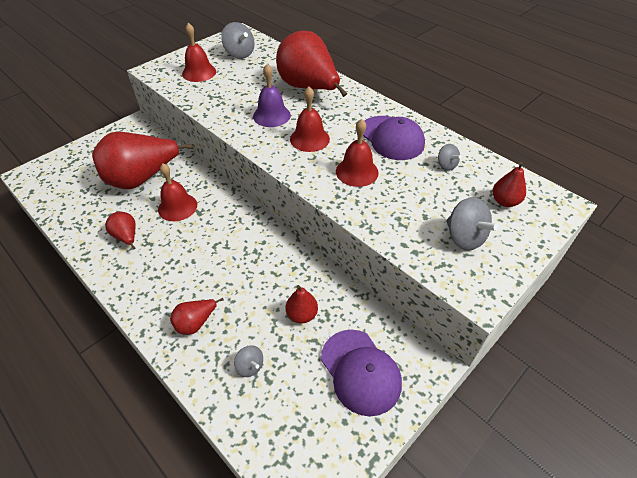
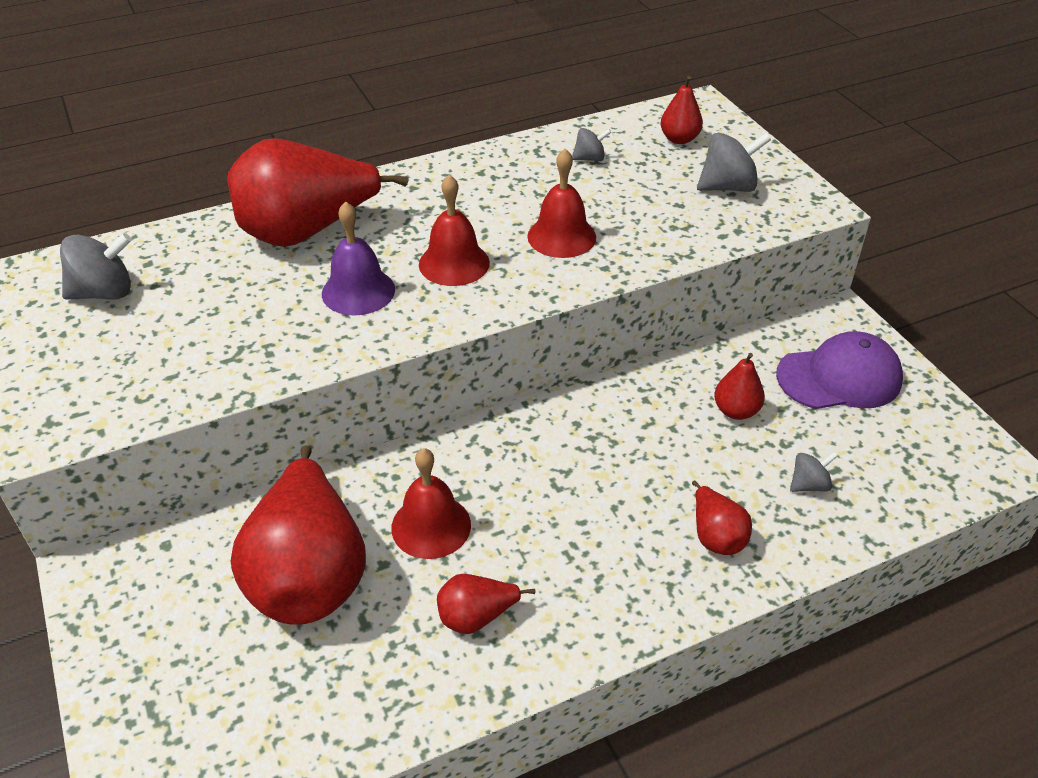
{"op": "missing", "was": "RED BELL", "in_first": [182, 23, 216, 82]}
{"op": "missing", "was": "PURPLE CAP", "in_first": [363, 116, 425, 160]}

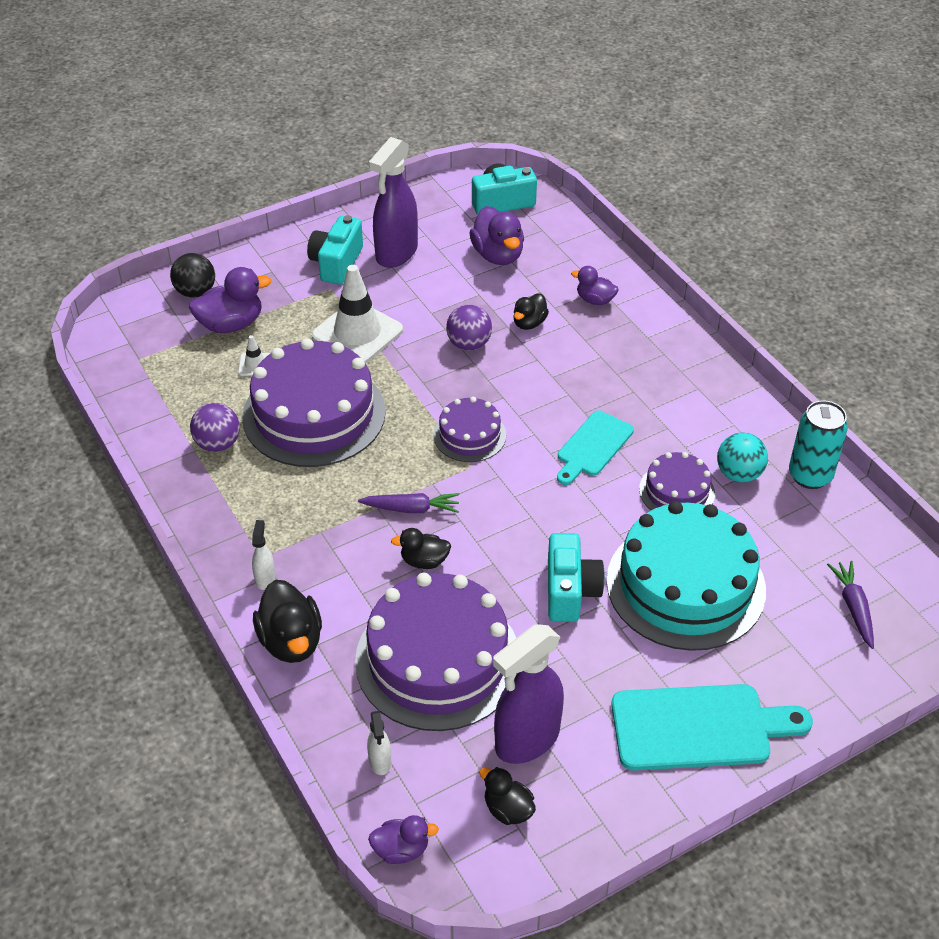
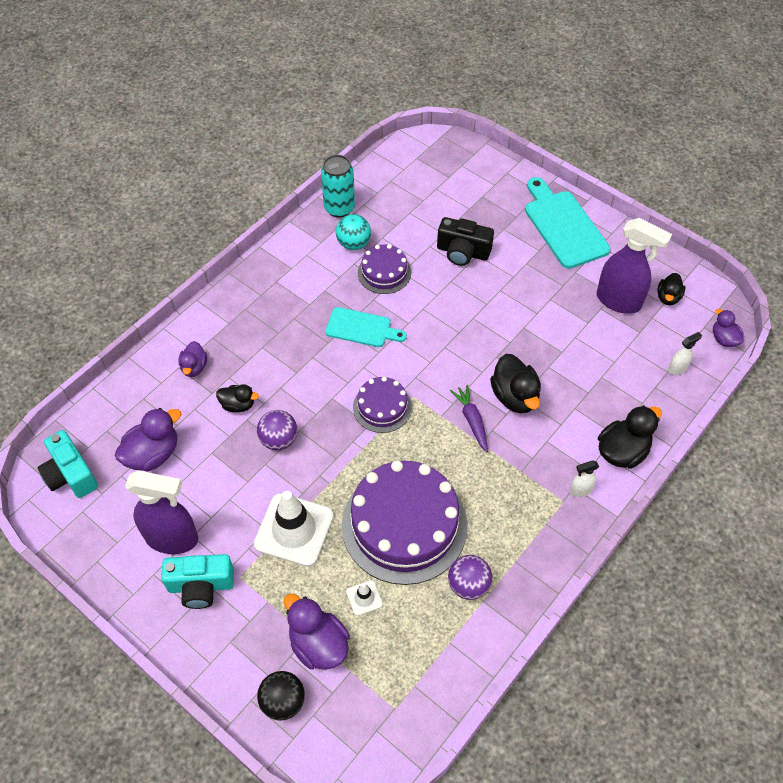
{"op": "exchanged", "was": "TURQUOISE CAKE", "now": "BLACK CAMERA", "in_first": [606, 501, 766, 651], "in_second": [437, 217, 494, 266]}
{"op": "size", "was": "BLACK DUCK", "in_first": [391, 528, 451, 569], "in_second": [490, 354, 541, 413], "ratio": 1.66}
{"op": "missing", "was": "TURQUOISE CAMERA", "in_first": [548, 533, 605, 622]}
{"op": "missing", "was": "PURPLE CARROT", "in_first": [827, 561, 874, 649]}
{"op": "missing", "was": "PURPLE CAKE", "in_first": [355, 573, 516, 731]}

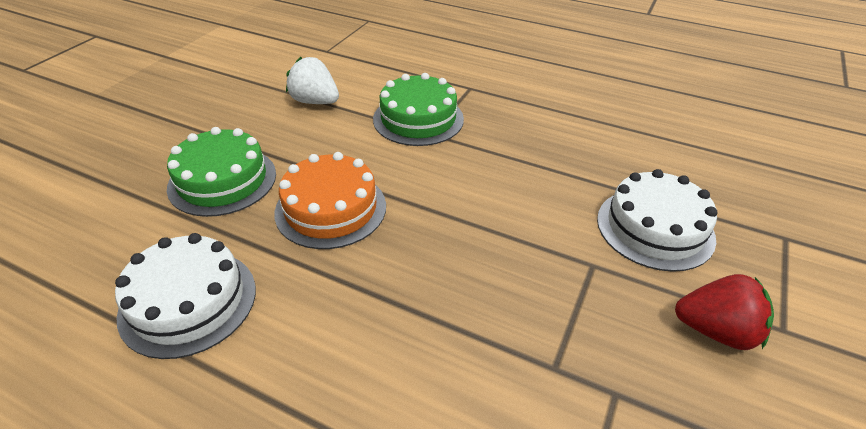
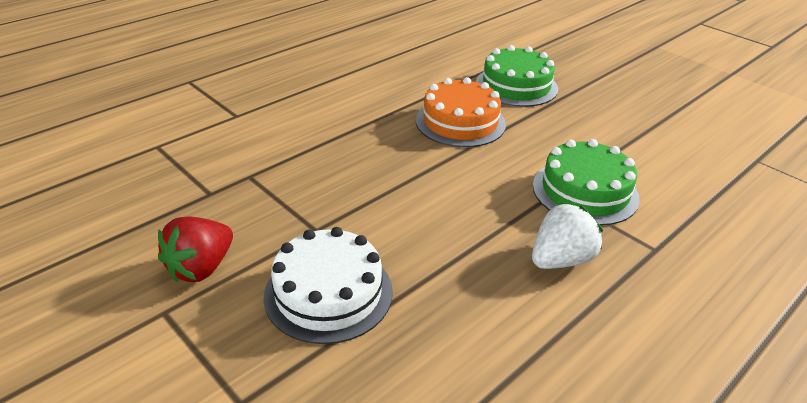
{"op": "relocated", "was": "WHITE STRAWBERRY", "in_first": [286, 57, 339, 104], "in_second": [532, 203, 603, 269]}
{"op": "missing", "was": "WHITE CAKE", "in_first": [115, 233, 256, 359]}

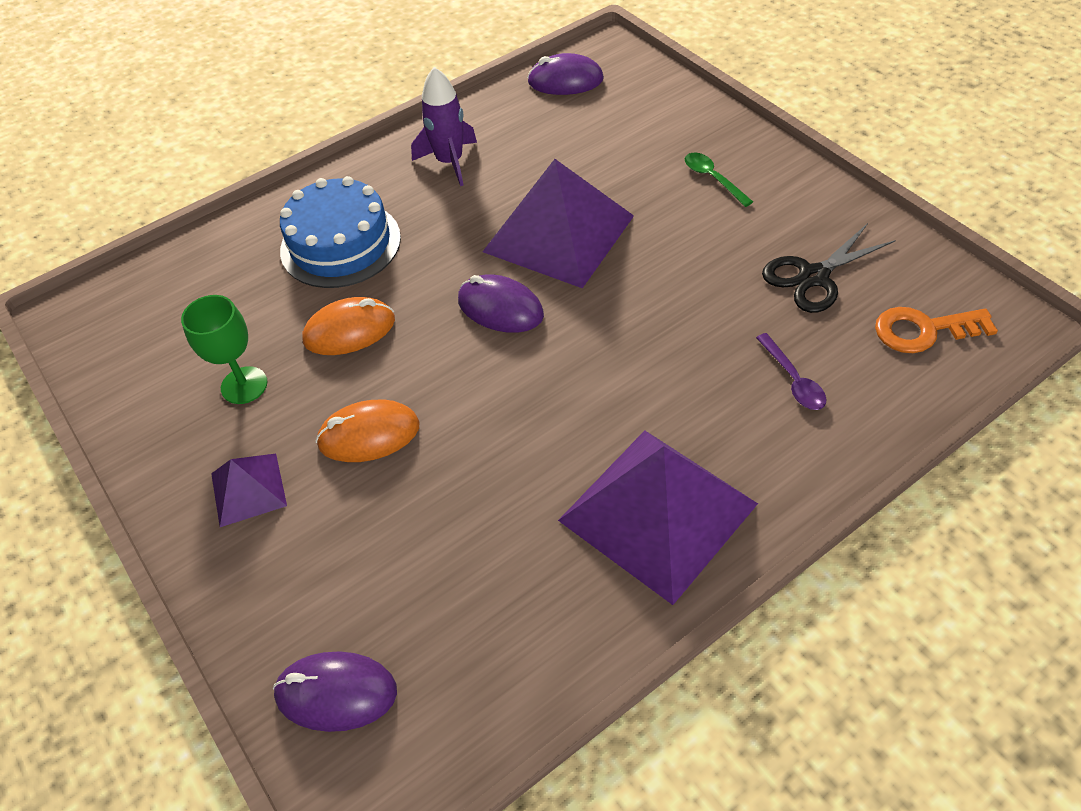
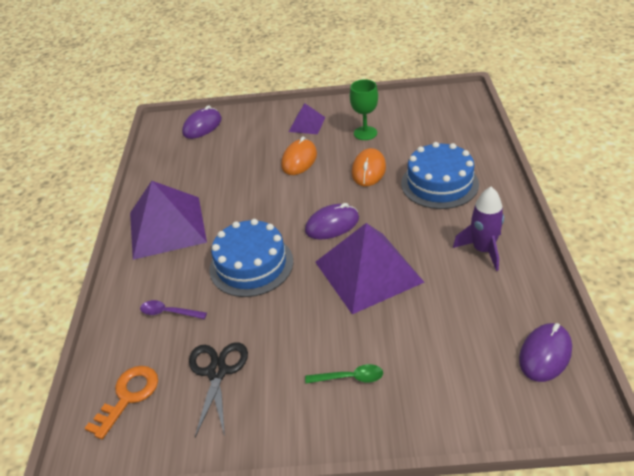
{"op": "appeared", "now": "BLUE CAKE", "in_second": [209, 219, 293, 297]}

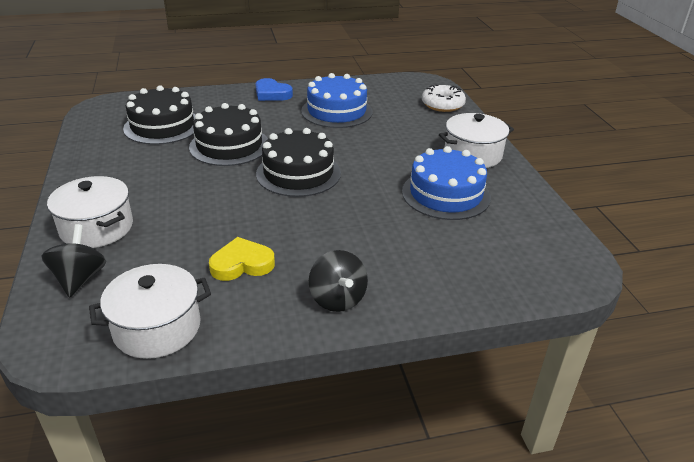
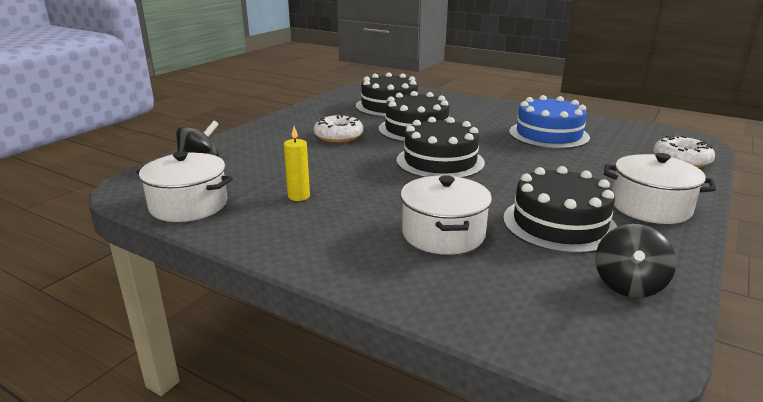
{"op": "missing", "was": "BLUE HEART", "in_first": [256, 78, 293, 101]}
{"op": "colour", "was": "BLUE CAKE", "now": "BLACK CAKE", "in_first": [402, 146, 491, 220], "in_second": [503, 166, 617, 254]}
{"op": "relocated", "was": "WHITE POT", "in_first": [47, 176, 133, 248], "in_second": [400, 175, 492, 255]}
{"op": "exchanged", "was": "YELLOW HEART", "now": "YELLOW CANDLE", "in_first": [209, 237, 275, 281], "in_second": [284, 126, 310, 201]}
{"op": "relocated", "was": "BLACK SPINNING TOP", "in_first": [309, 250, 368, 312], "in_second": [595, 224, 676, 298]}
{"op": "appeared", "now": "WHITE DONUT", "in_second": [314, 114, 363, 143]}

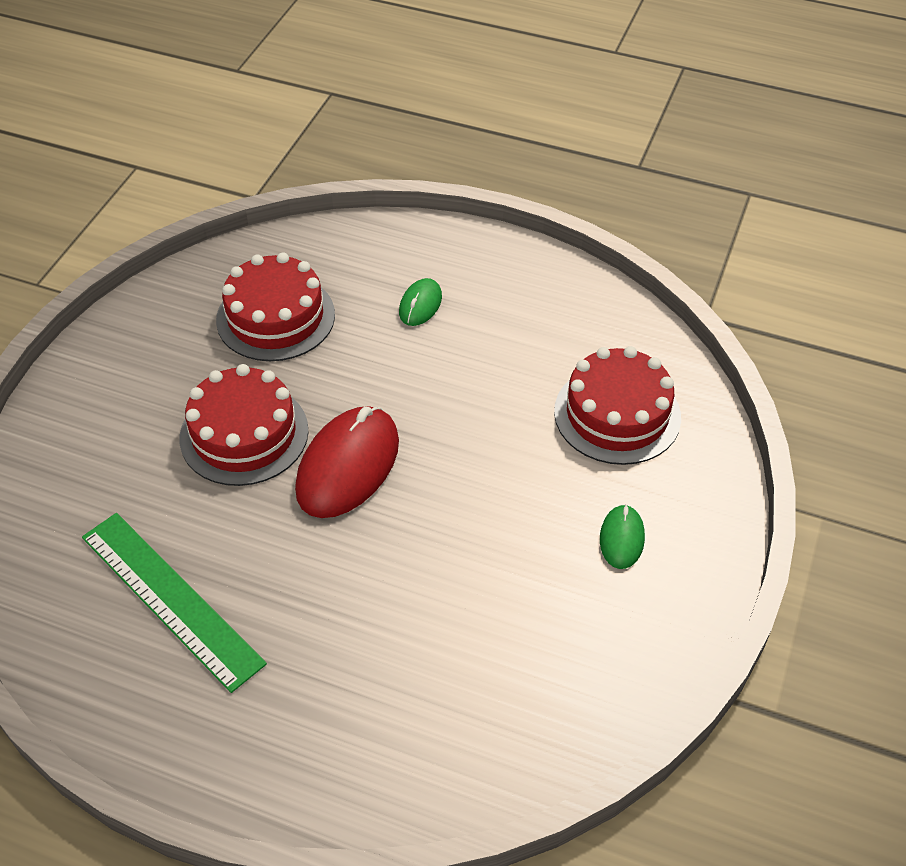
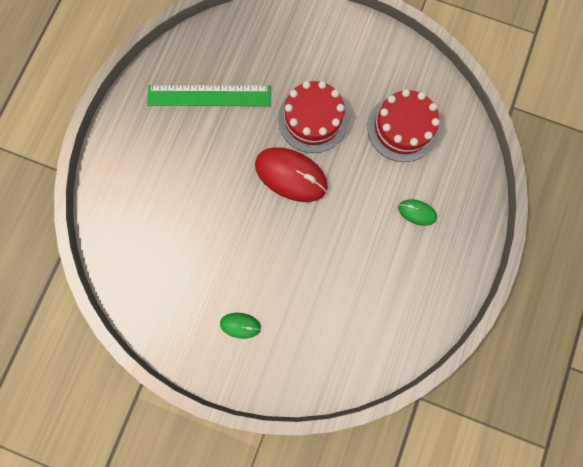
{"op": "missing", "was": "RED CAKE", "in_first": [554, 346, 681, 465]}
{"op": "spun", "was": "GREEN RULER", "in_first": [82, 513, 267, 693], "in_second": [147, 85, 270, 106], "clockwise": 45}

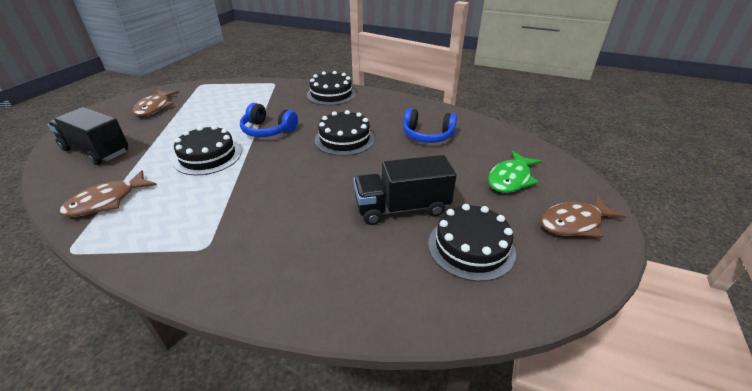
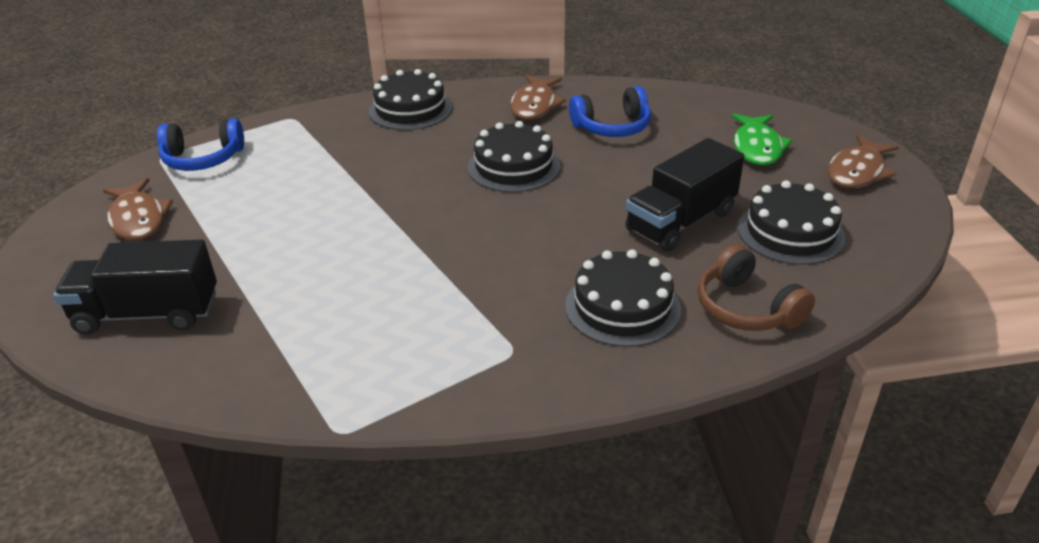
{"op": "relocated", "was": "BLUE HEADPHONES", "in_first": [240, 103, 298, 137], "in_second": [157, 118, 244, 171]}
{"op": "relocated", "was": "BLACK CAKE", "in_first": [173, 125, 241, 175], "in_second": [565, 249, 681, 347]}
{"op": "relocated", "was": "BROWN FISH", "in_first": [60, 170, 157, 217], "in_second": [510, 75, 566, 120]}
{"op": "appeared", "now": "BROWN HEADPHONES", "in_second": [698, 244, 815, 331]}

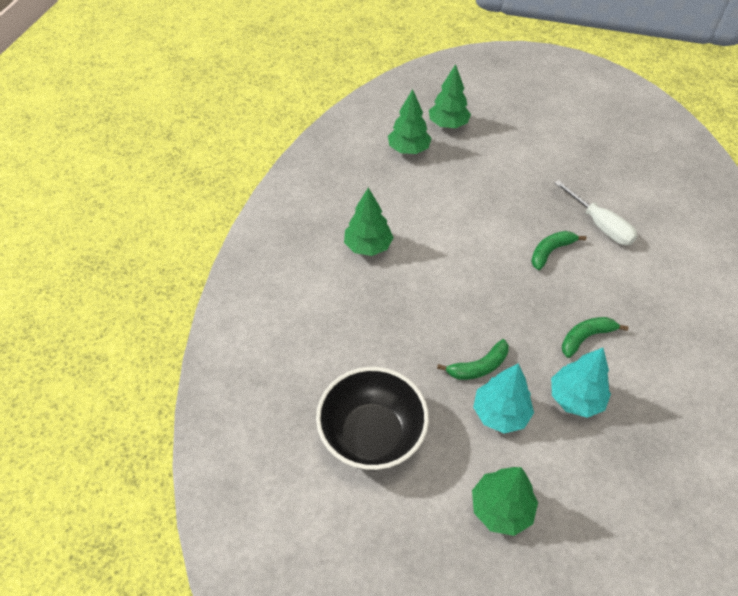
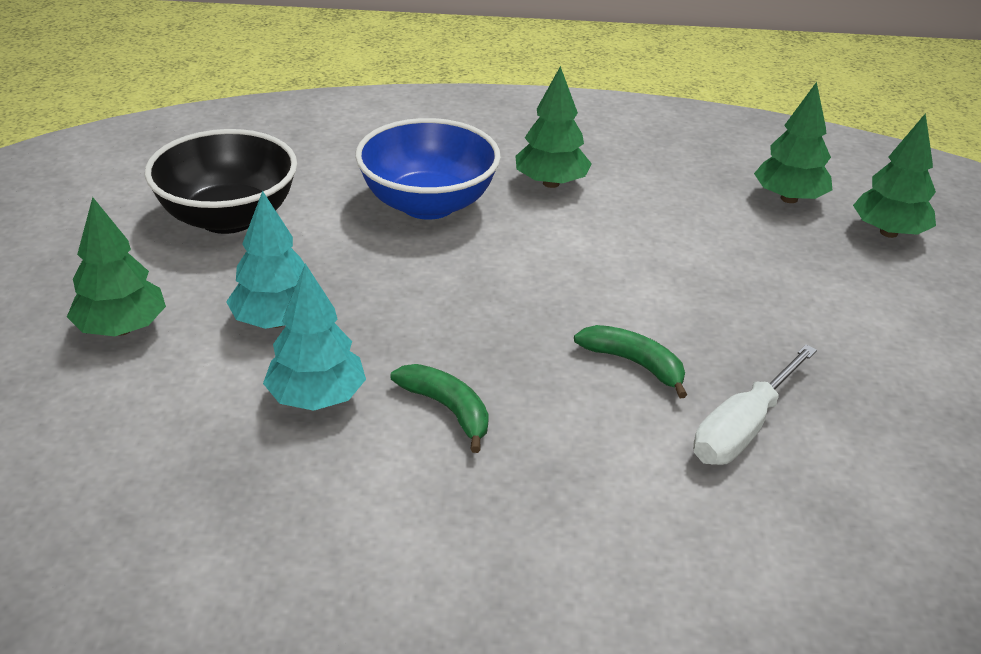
{"op": "missing", "was": "GREEN BANANA", "in_first": [437, 339, 509, 380]}
{"op": "appeared", "now": "BLUE BOWL", "in_second": [355, 118, 501, 220]}

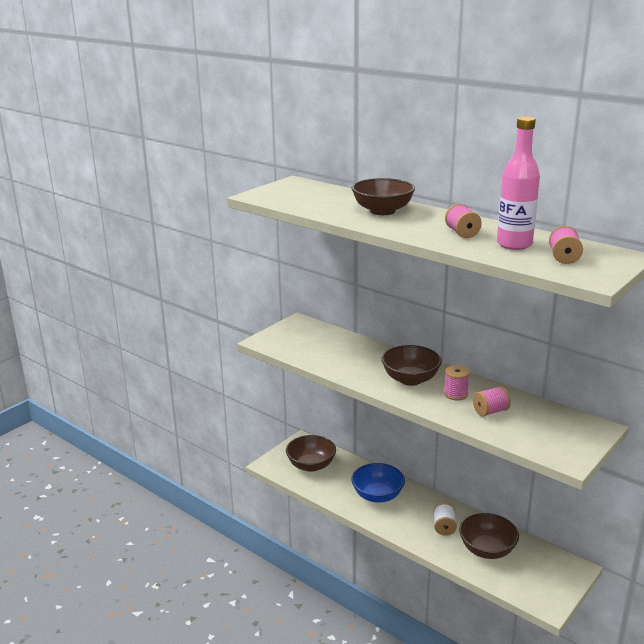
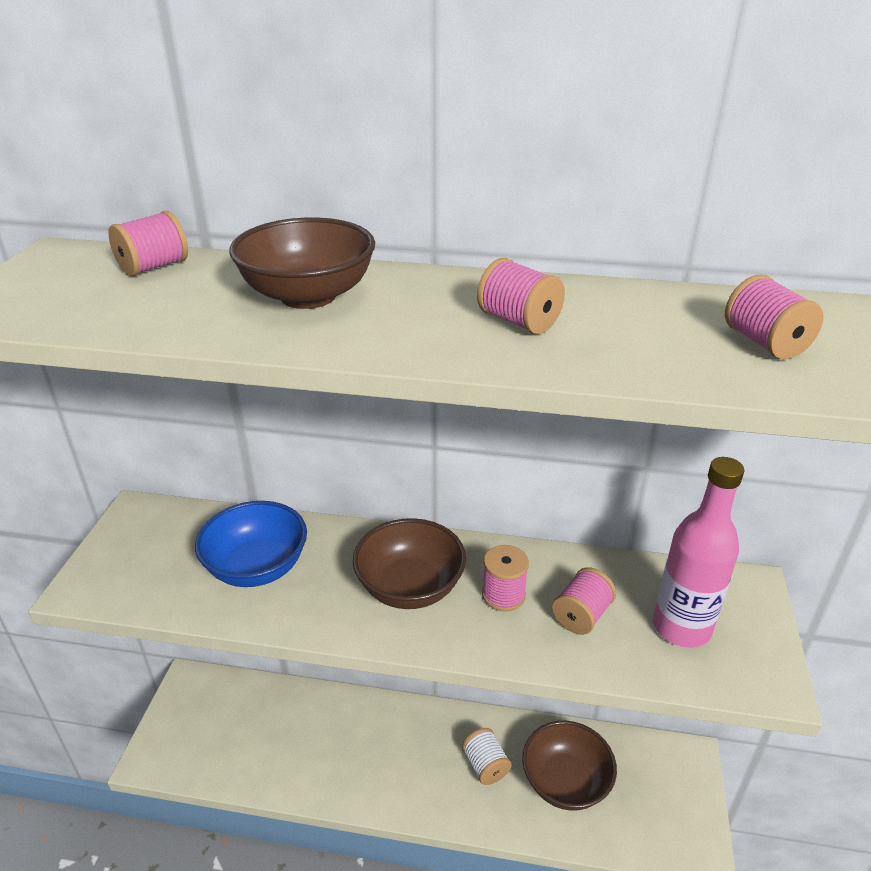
{"op": "relocated", "was": "PINK BOTTLE", "in_first": [497, 116, 540, 250], "in_second": [653, 457, 744, 648]}
{"op": "missing", "was": "BROWN BOWL", "in_first": [286, 435, 336, 472]}
{"op": "relocated", "was": "BLUE BOWL", "in_first": [351, 463, 405, 503], "in_second": [195, 501, 307, 587]}
{"op": "appeared", "now": "PINK SPOOL", "in_second": [109, 211, 188, 276]}

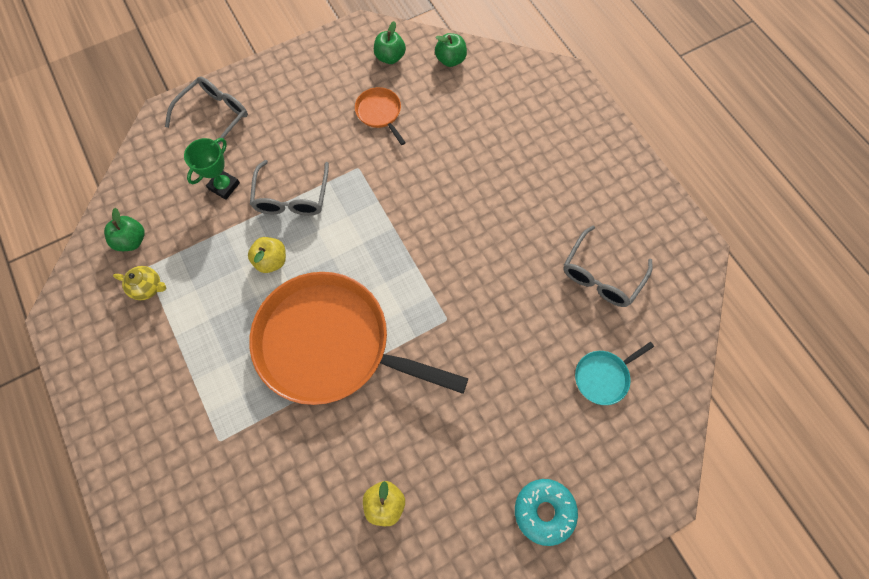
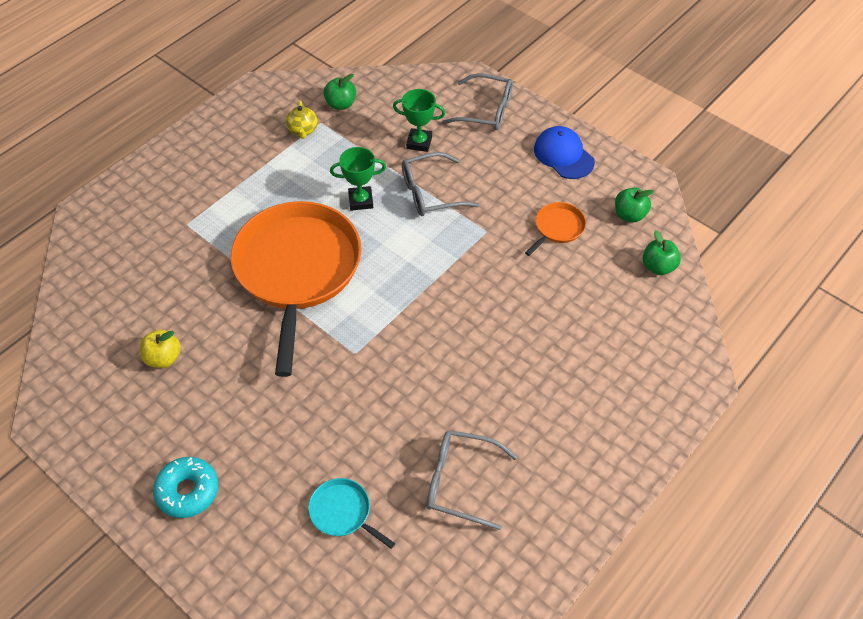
{"op": "exchanged", "was": "YELLOW APPLE", "now": "GREEN TROPHY", "in_first": [248, 237, 286, 273], "in_second": [330, 147, 386, 211]}
{"op": "appeared", "now": "BLUE CAP", "in_second": [534, 126, 595, 179]}

